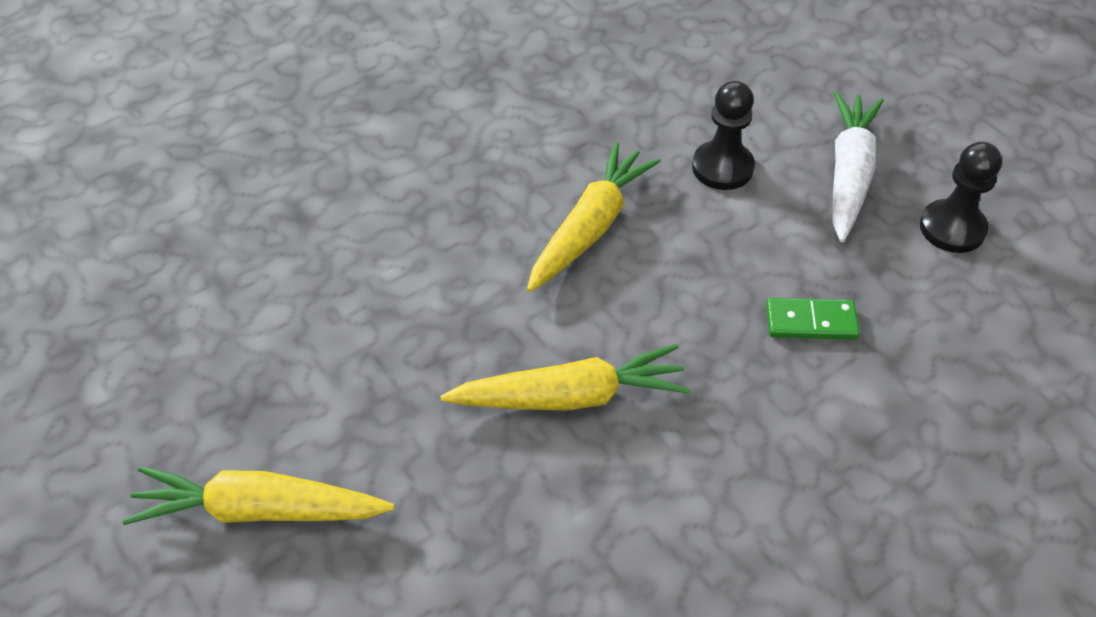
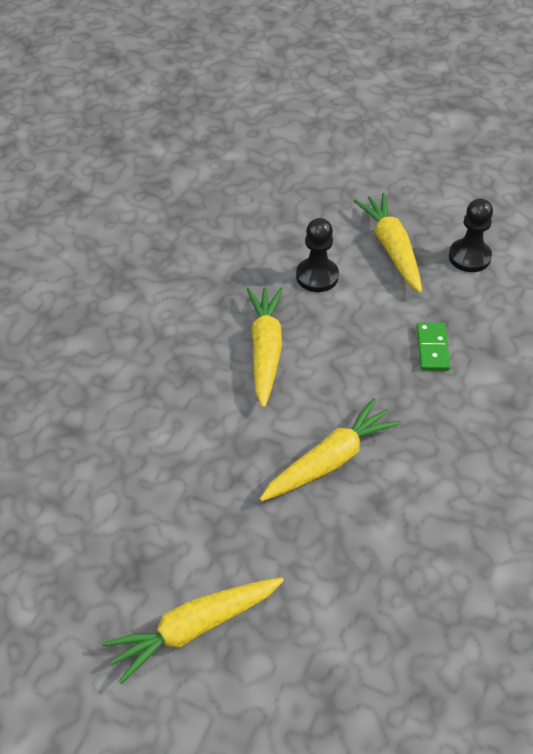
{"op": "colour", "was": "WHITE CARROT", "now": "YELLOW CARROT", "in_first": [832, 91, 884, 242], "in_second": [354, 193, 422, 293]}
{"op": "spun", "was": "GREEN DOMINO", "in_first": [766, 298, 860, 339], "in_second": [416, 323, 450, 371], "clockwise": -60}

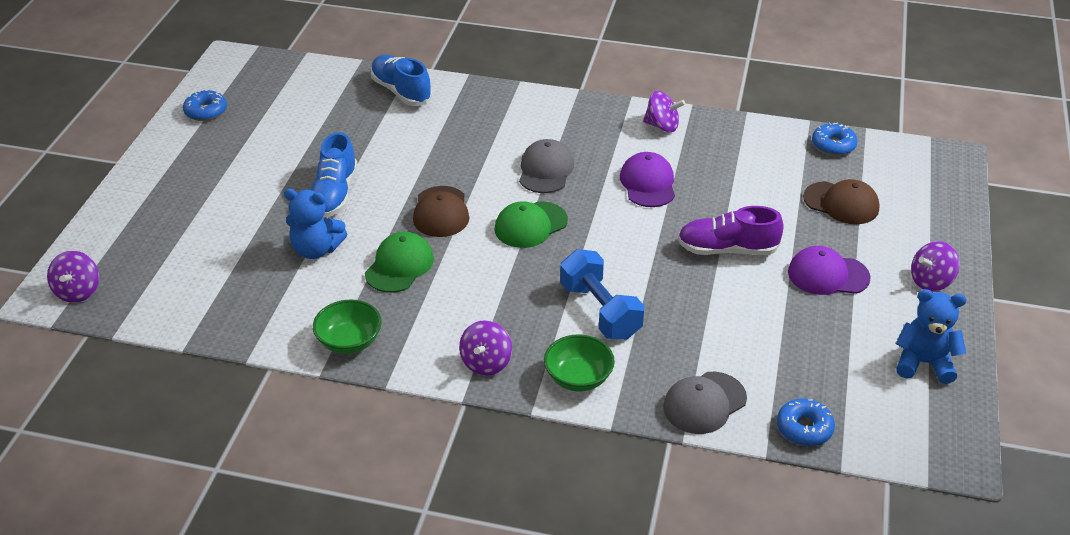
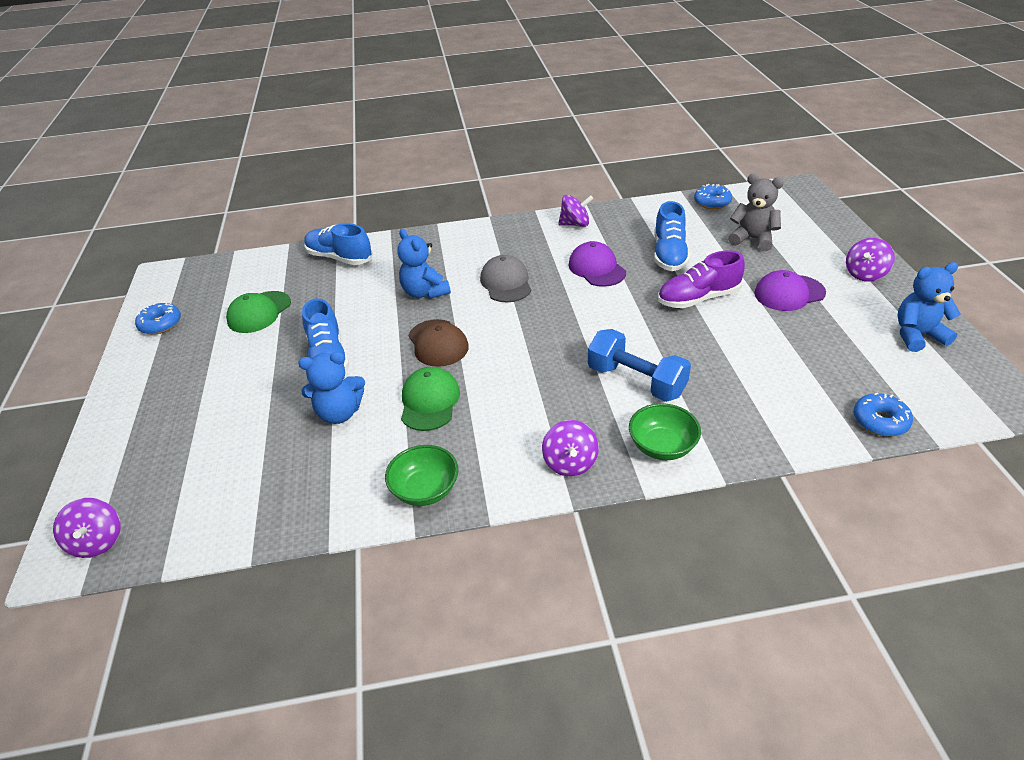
{"op": "exchanged", "was": "BROWN CAP", "now": "GREY TEDDY BEAR", "in_first": [803, 179, 880, 224], "in_second": [728, 174, 784, 251]}
{"op": "relocated", "was": "GREEN CAP", "in_first": [495, 201, 568, 248], "in_second": [226, 291, 291, 333]}
{"op": "missing", "was": "GREY CAP", "in_first": [663, 372, 747, 434]}
{"op": "appeared", "now": "BLUE SHOE", "in_second": [654, 201, 690, 271]}
{"op": "appeared", "now": "BLUE TEDDY BEAR", "in_second": [398, 229, 451, 299]}

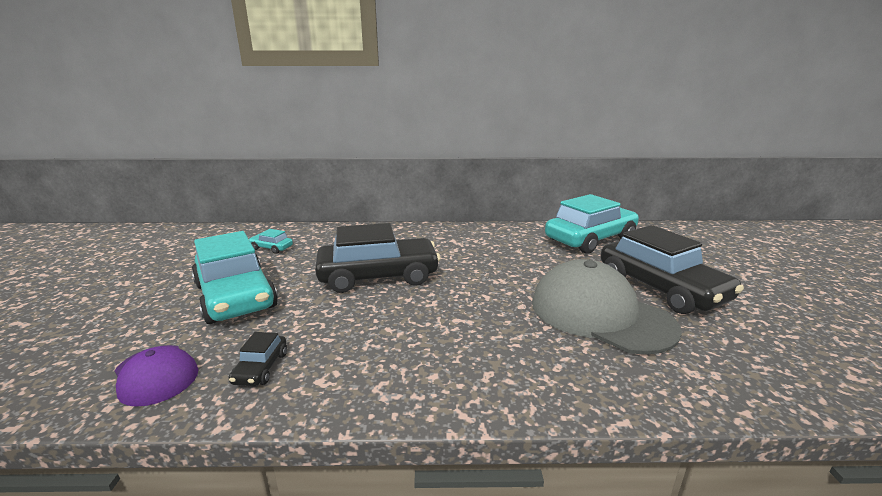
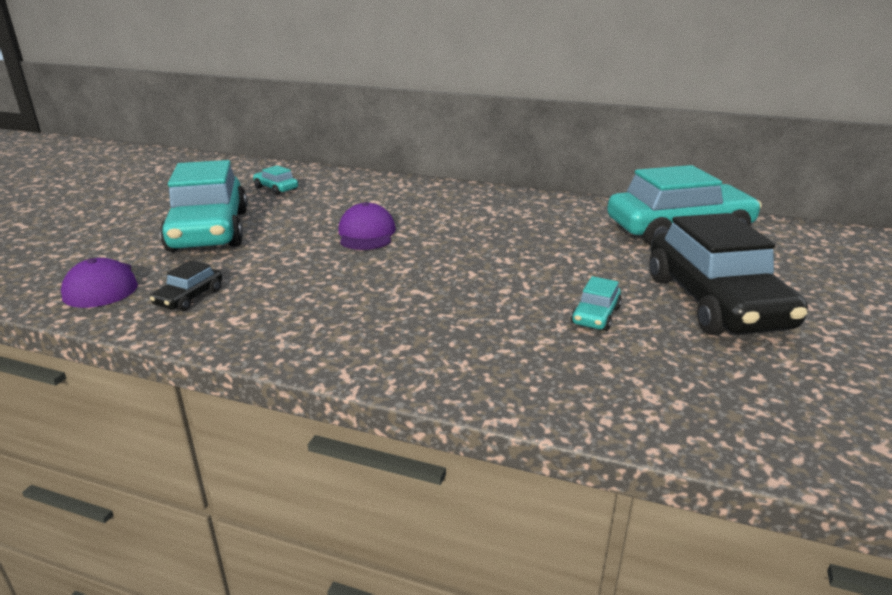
{"op": "exchanged", "was": "BLACK CAR", "now": "PURPLE CAP", "in_first": [315, 223, 441, 293], "in_second": [338, 202, 396, 250]}
{"op": "exchanged", "was": "GREY CAP", "now": "TURQUOISE CAR", "in_first": [532, 259, 682, 355], "in_second": [571, 276, 622, 331]}

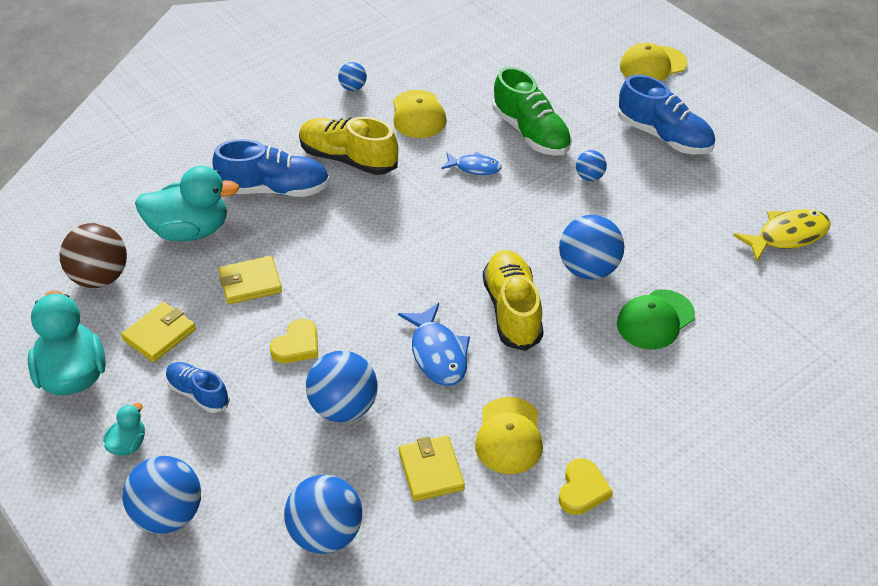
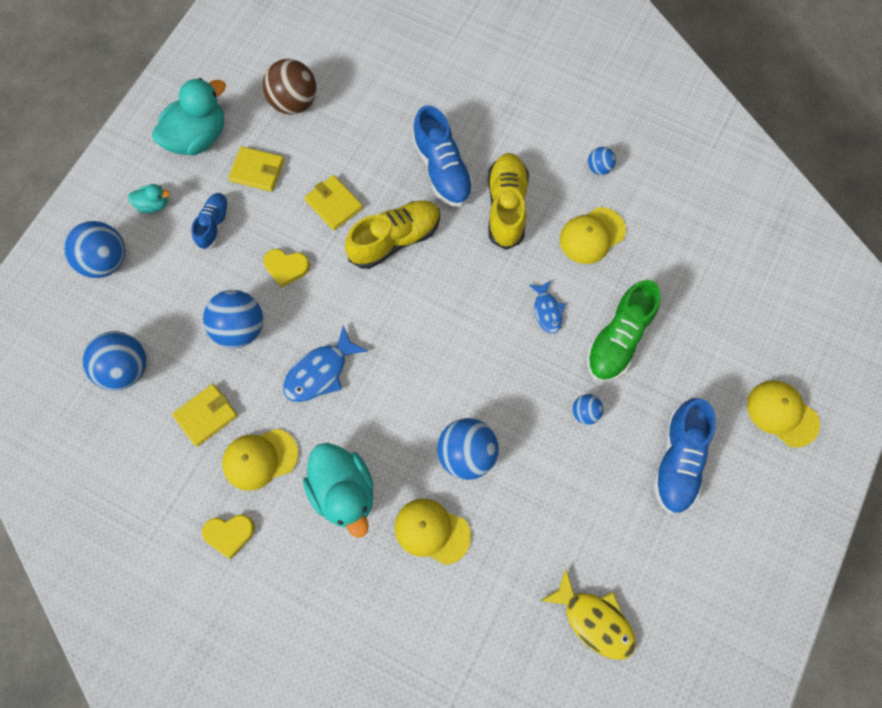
{"op": "relocated", "was": "TURQUOISE DUCK", "in_first": [135, 166, 239, 241], "in_second": [303, 443, 374, 538]}
{"op": "relocated", "was": "YELLOW SHOE", "in_first": [483, 250, 544, 351], "in_second": [345, 200, 440, 269]}
{"op": "colour", "was": "GREEN CAP", "now": "YELLOW CAP", "in_first": [617, 289, 695, 349], "in_second": [395, 499, 471, 565]}

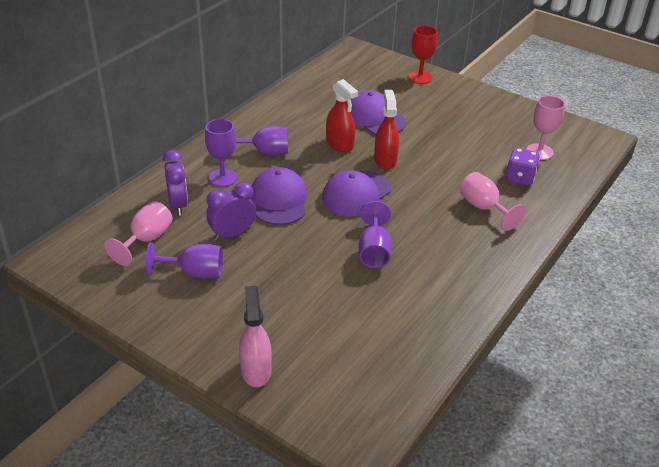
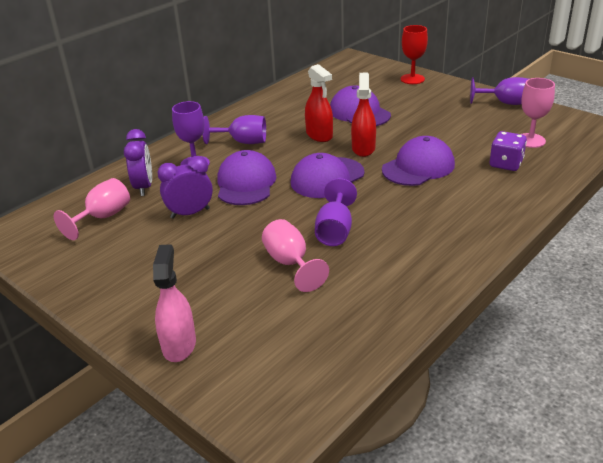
{"op": "relocated", "was": "PINK GOBLET", "in_first": [460, 172, 525, 231], "in_second": [262, 219, 329, 292]}
{"op": "relocated", "was": "PURPLE GOBLET", "in_first": [146, 242, 223, 278], "in_second": [470, 77, 529, 105]}
{"op": "appeared", "now": "PURPLE CAP", "in_second": [382, 136, 455, 186]}

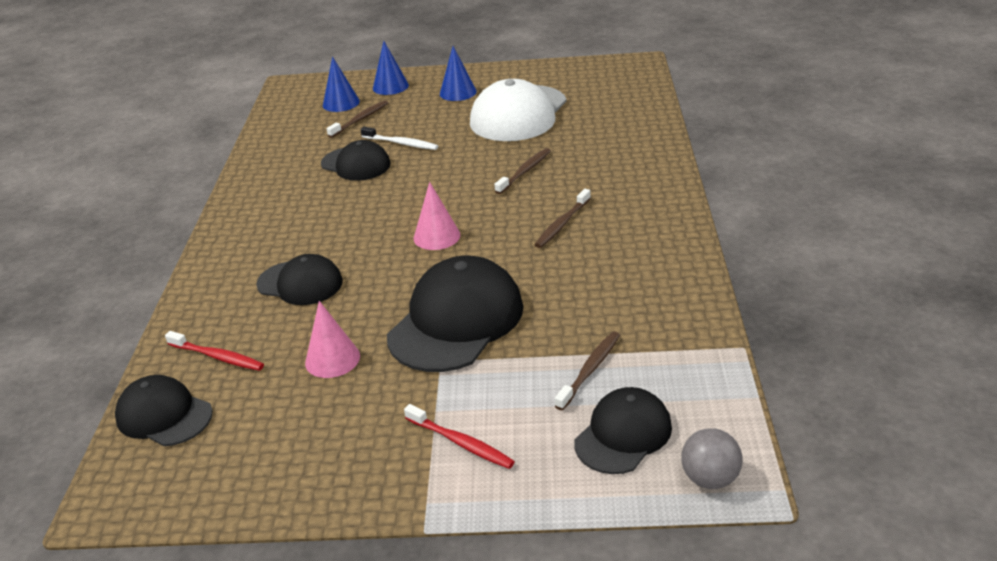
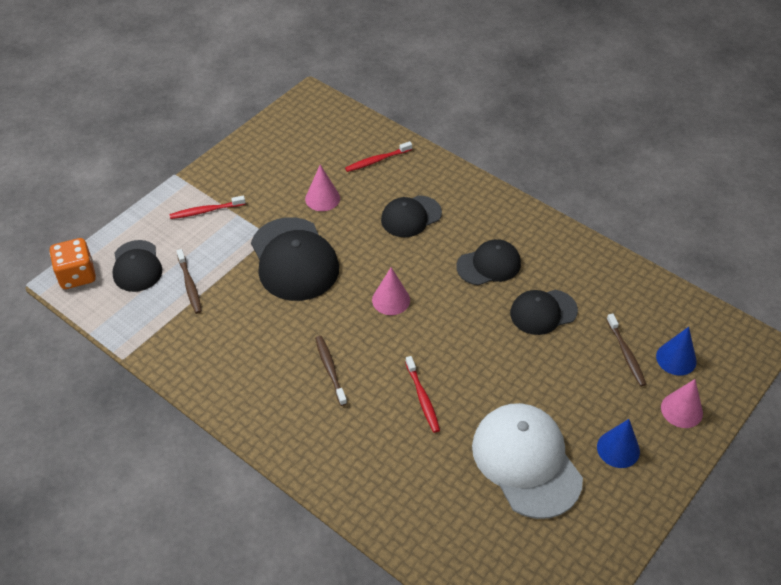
{"op": "colour", "was": "BLUE CONE", "now": "PINK CONE", "in_first": [373, 41, 409, 95], "in_second": [661, 379, 703, 428]}
{"op": "missing", "was": "WHITE TOOTHBRUSH", "in_first": [360, 127, 438, 150]}
{"op": "colour", "was": "BROWN TOOTHBRUSH", "now": "RED TOOTHBRUSH", "in_first": [494, 148, 551, 194], "in_second": [405, 356, 440, 433]}
{"op": "relocated", "was": "BLACK CAP", "in_first": [115, 375, 213, 446], "in_second": [456, 239, 521, 285]}
{"op": "exchanged", "was": "GREY BALL", "now": "ORANGE DICE", "in_first": [681, 428, 743, 489], "in_second": [50, 238, 96, 289]}

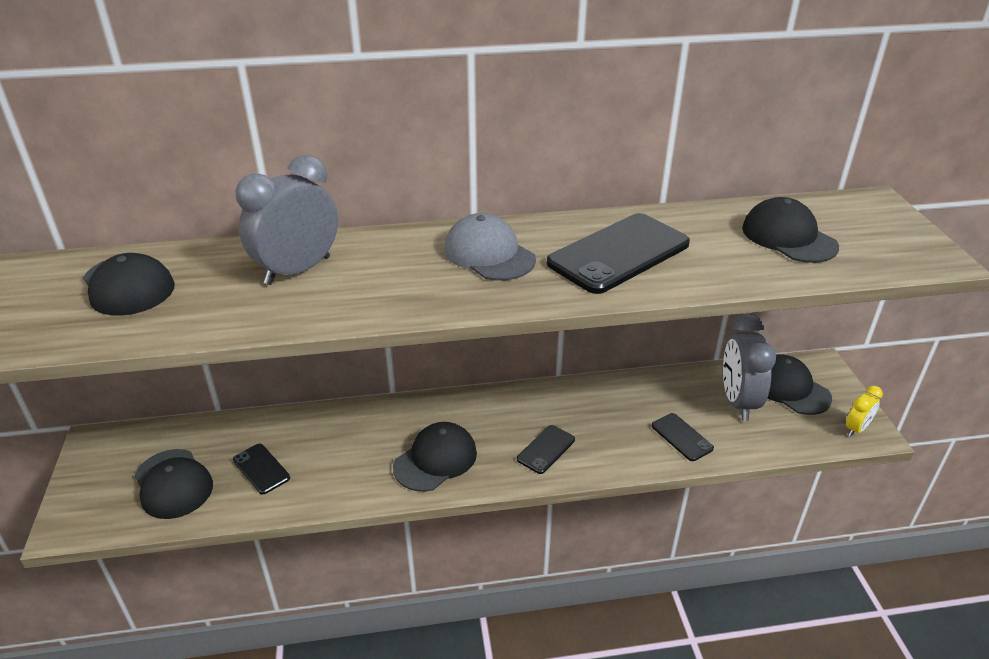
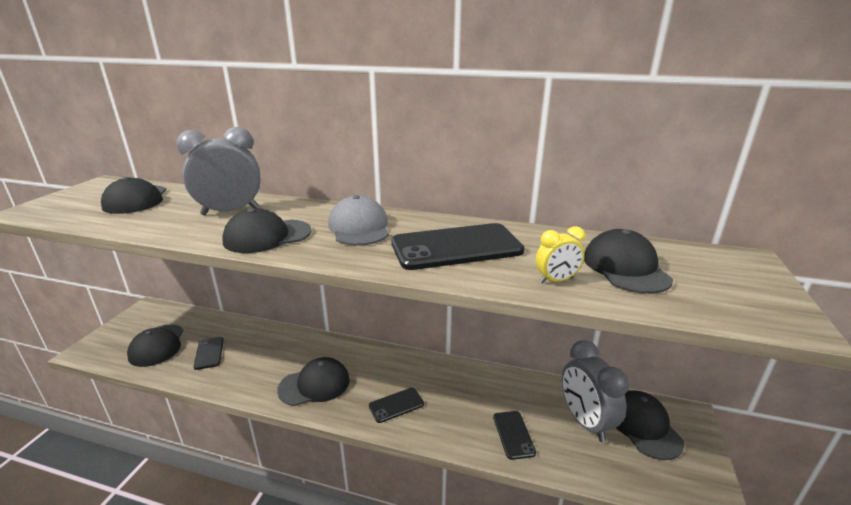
{"op": "spun", "was": "GREY CLOCK", "in_first": [723, 314, 776, 421], "in_second": [562, 340, 629, 442], "clockwise": -45}
{"op": "relocated", "was": "YELLOW CLOCK", "in_first": [846, 386, 883, 436], "in_second": [536, 226, 585, 284]}
{"op": "appeared", "now": "BLACK CAP", "in_second": [222, 208, 312, 253]}

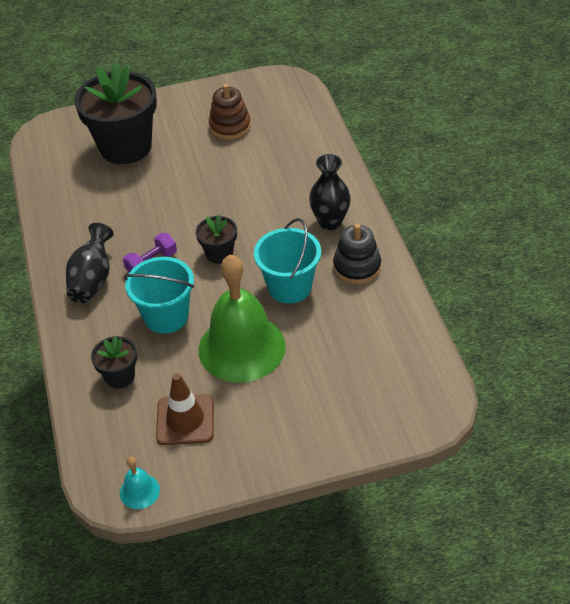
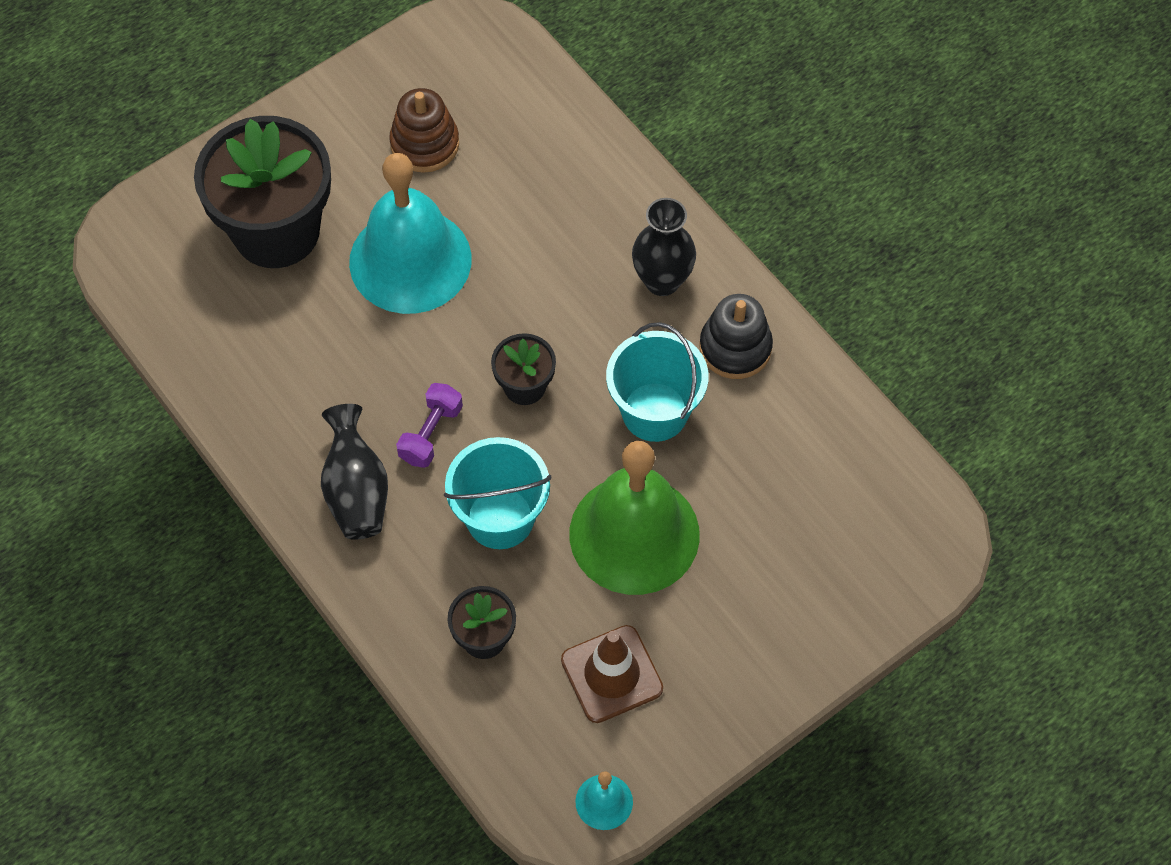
{"op": "appeared", "now": "TURQUOISE BELL", "in_second": [349, 153, 472, 314]}

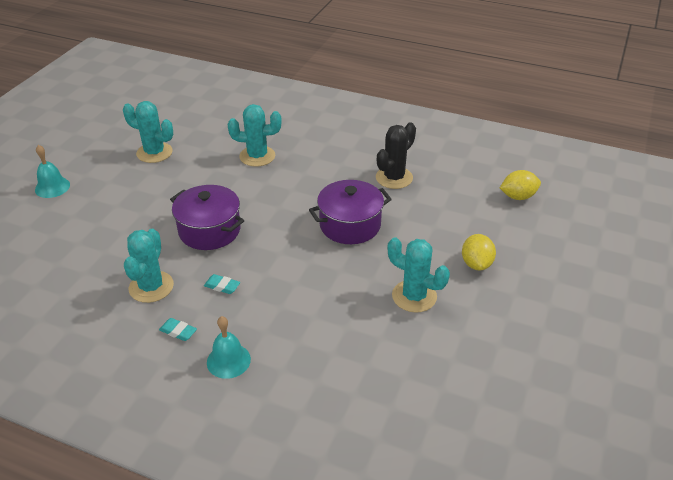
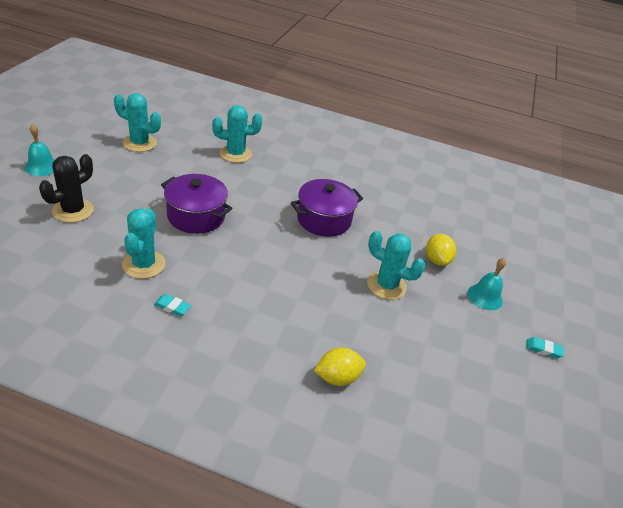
{"op": "relocated", "was": "BLACK CACTUS", "in_first": [376, 122, 416, 189], "in_second": [39, 154, 94, 223]}
{"op": "relocated", "was": "YELLOW LEMON", "in_first": [500, 170, 541, 200], "in_second": [314, 347, 366, 386]}
{"op": "relocated", "was": "TURQUOISE ERASER", "in_first": [204, 274, 240, 294], "in_second": [526, 337, 564, 358]}
{"op": "relocated", "was": "TURQUOISE BELL", "in_first": [207, 316, 251, 379], "in_second": [468, 258, 506, 310]}

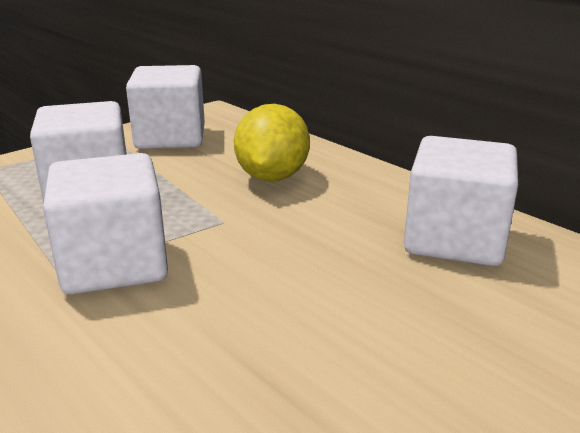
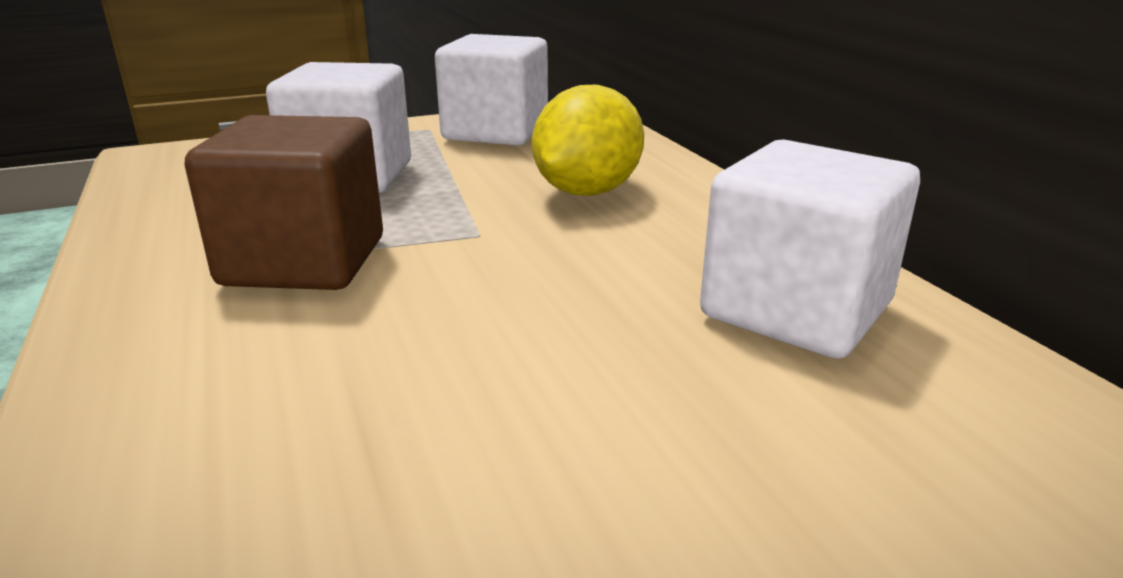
{"op": "colour", "was": "WHITE CUBE", "now": "BROWN CUBE", "in_first": [43, 153, 168, 294], "in_second": [185, 115, 383, 290]}

